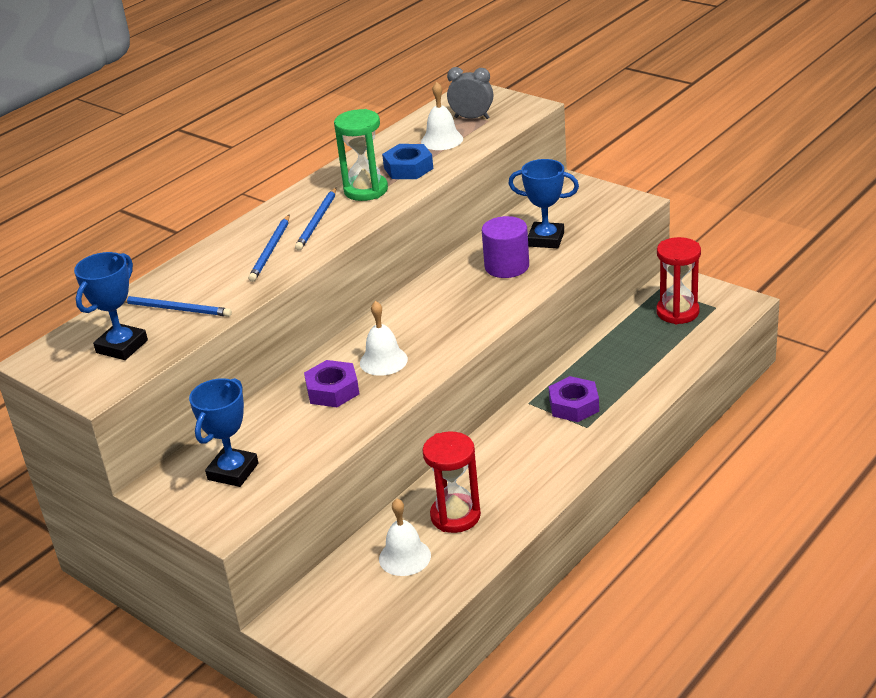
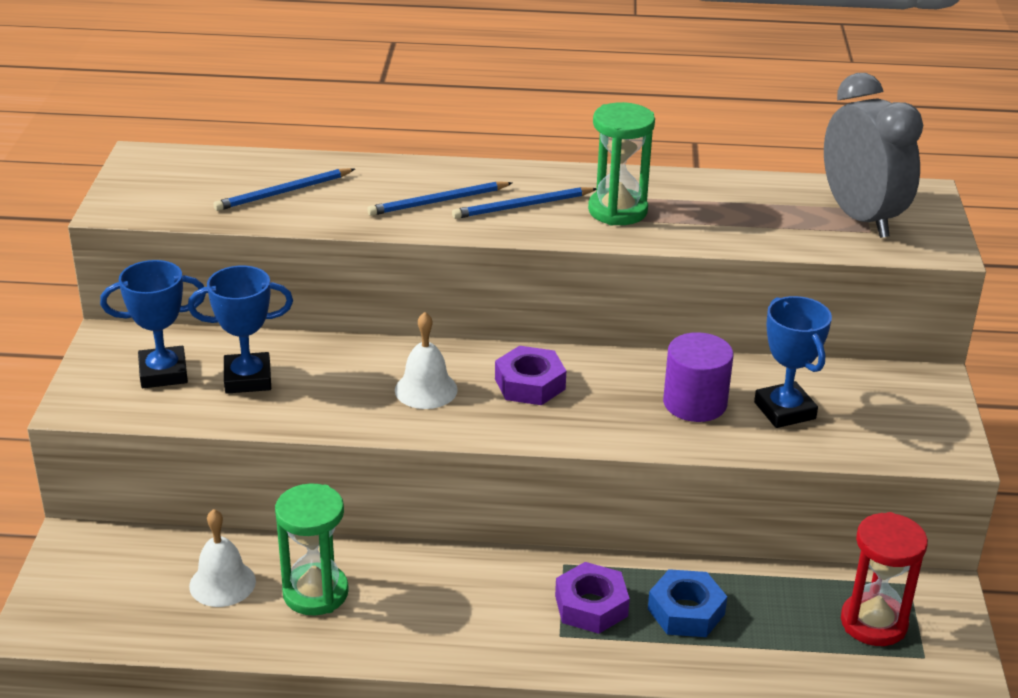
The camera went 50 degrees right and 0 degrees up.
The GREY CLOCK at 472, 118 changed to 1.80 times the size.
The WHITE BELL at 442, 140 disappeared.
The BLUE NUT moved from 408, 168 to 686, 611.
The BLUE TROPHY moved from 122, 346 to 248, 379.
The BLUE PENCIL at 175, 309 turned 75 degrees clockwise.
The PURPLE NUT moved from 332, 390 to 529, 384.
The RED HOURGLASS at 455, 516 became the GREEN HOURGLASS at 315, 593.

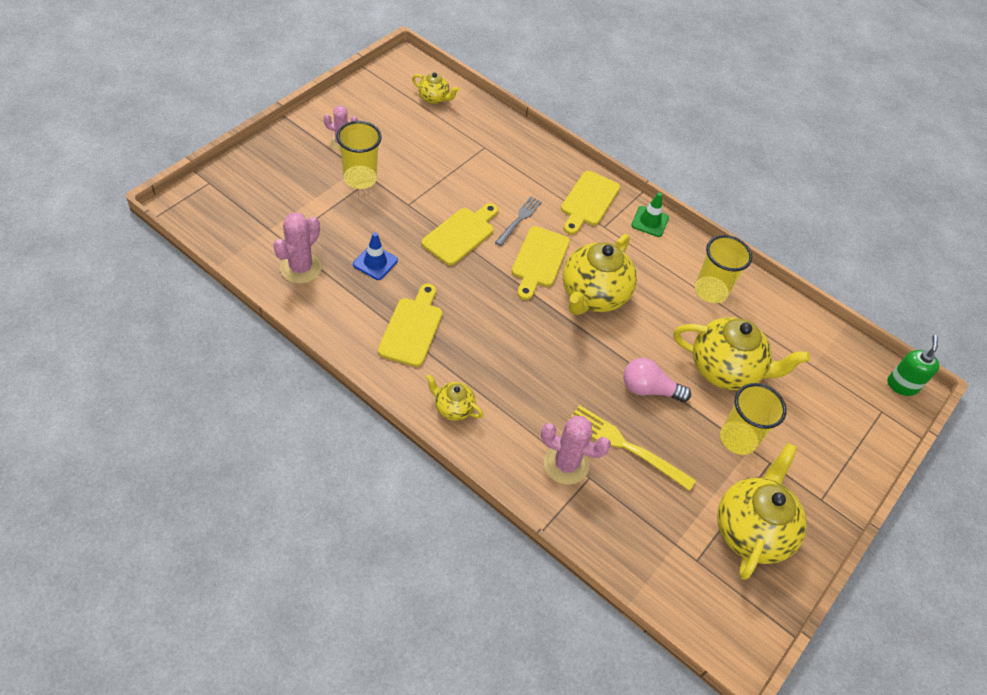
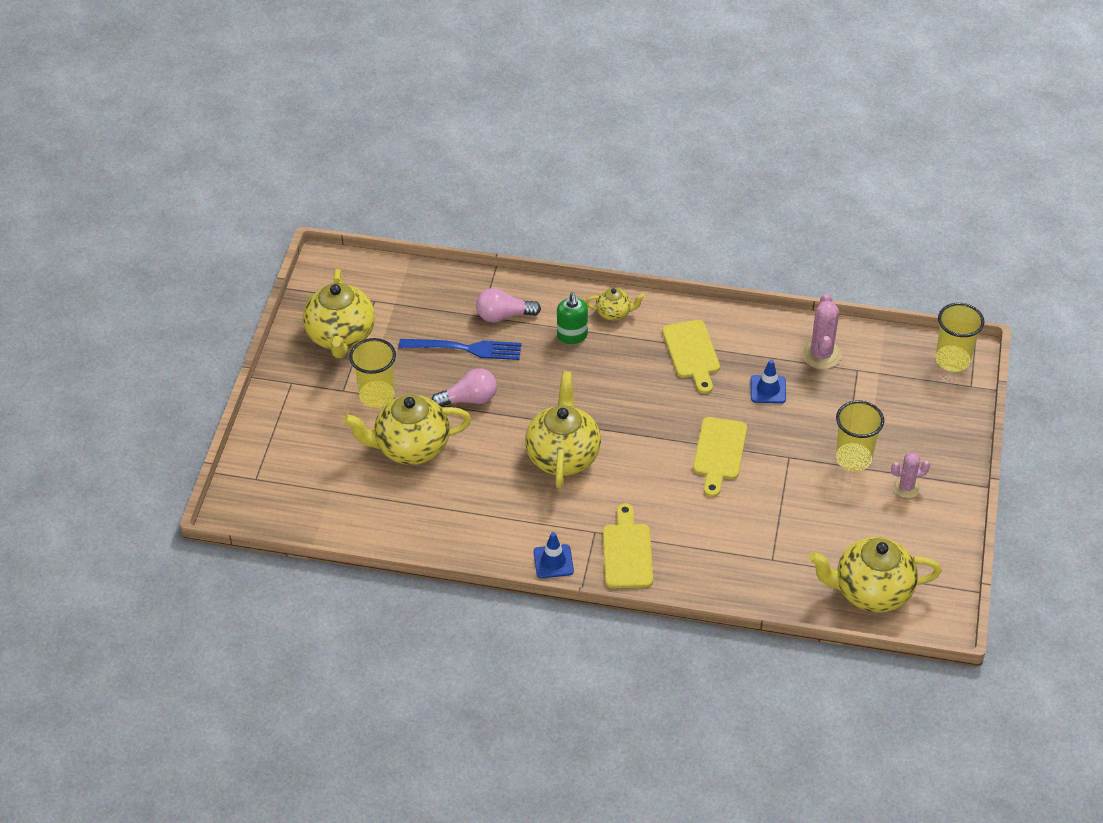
The camera went 160 degrees right and 5 degrees down.
The YELLOW TEAPOT at 434, 98 changed to 2.01 times the size.
The GREEN TRAFFIC CONE at 650, 221 became the BLUE TRAFFIC CONE at 553, 561.
The GREY FORK at 519, 219 disappeared.
The YELLOW CUTTING BOARD at 539, 260 disappeared.
The YELLOW CUP moved from 710, 291 to 952, 360.
The GREEN SOAP DISPENSER moved from 902, 385 to 572, 336.
The YELLOW FORK at 625, 446 became the BLUE FORK at 466, 348.
The PINK CACTUS at 566, 464 was replaced by the PINK LIGHT BULB at 504, 316.

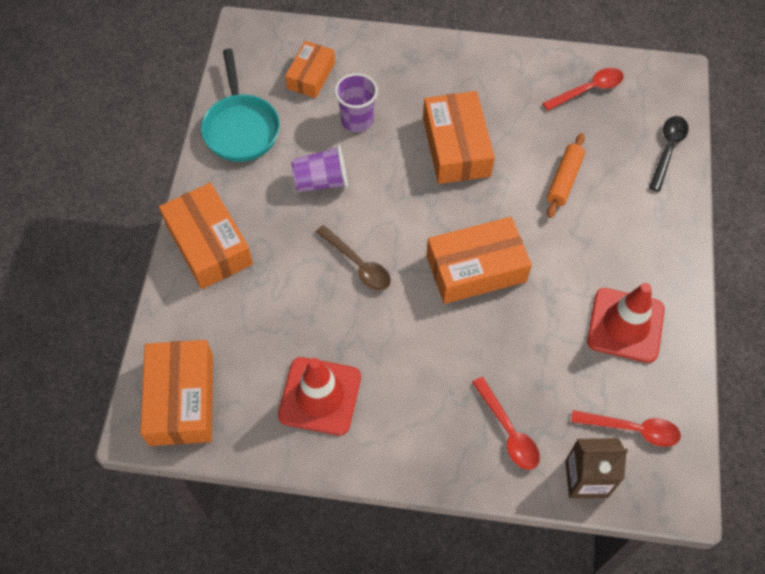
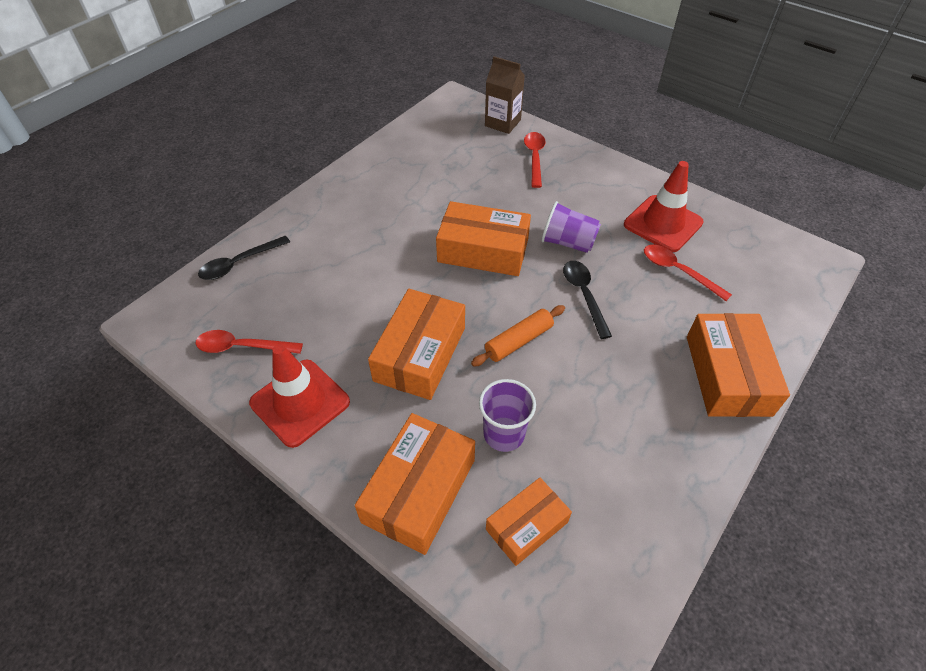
The camera went 150 degrees left and 10 degrees down.
The TURQUOISE PAN at 241, 128 disappeared.
The ORANGE ROLLING PIN moved from 564, 180 to 519, 341.
The PURPLE CUP moved from 321, 181 to 568, 242.
The BROWN SPOON at 357, 264 became the BLACK SPOON at 584, 295.
The RED TRAFFIC CONE moved from 625, 325 to 300, 402.
The ORANGE BOX moved from 181, 399 to 419, 490.
The RED SPOON moved from 632, 429 to 678, 271.

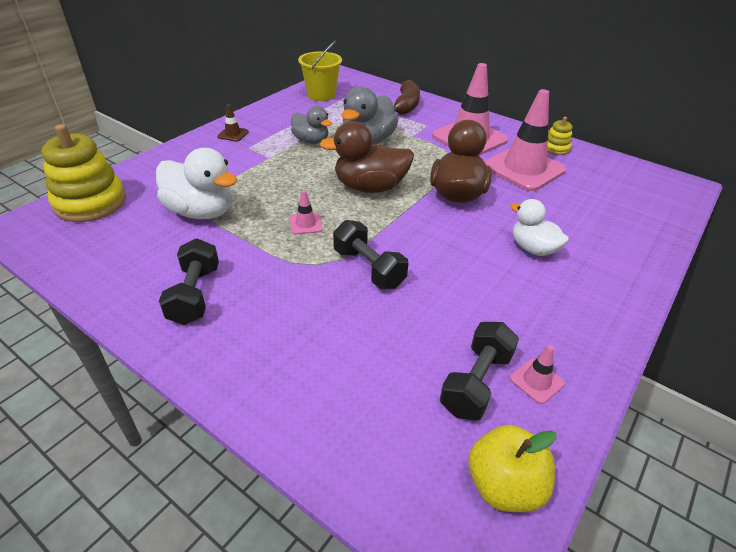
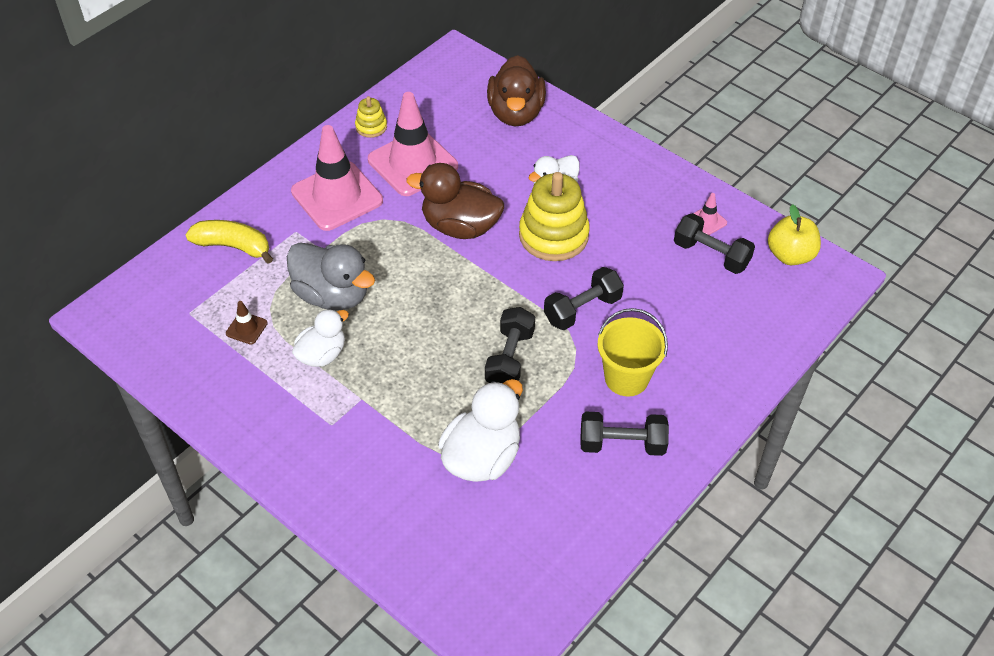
The camera went 85 degrees left and 10 degrees up.
The YELLOW BUCKET moved from 321, 95 to 626, 378.
The BROWN BANANA at 406, 106 became the YELLOW BANANA at 233, 246.
The BROWN TRAFFIC CONE moved from 233, 134 to 246, 328.
The GREY DUCK at 311, 141 became the WHITE DUCK at 322, 354.
The BROWN DUCK moved from 370, 187 to 516, 113.
The YELLOW STACKING TOY moved from 90, 203 to 553, 235.
The PINK TRAFFIC CONE at 305, 224 was replaced by the BLACK DUMBBELL at 509, 358.

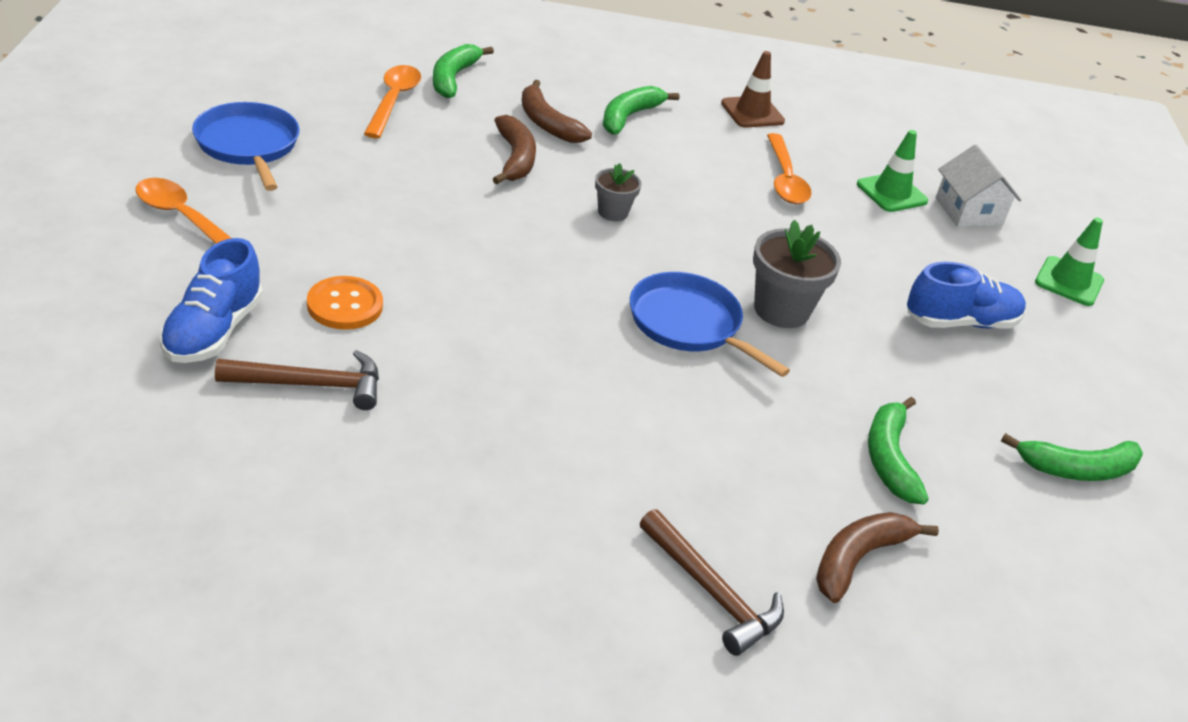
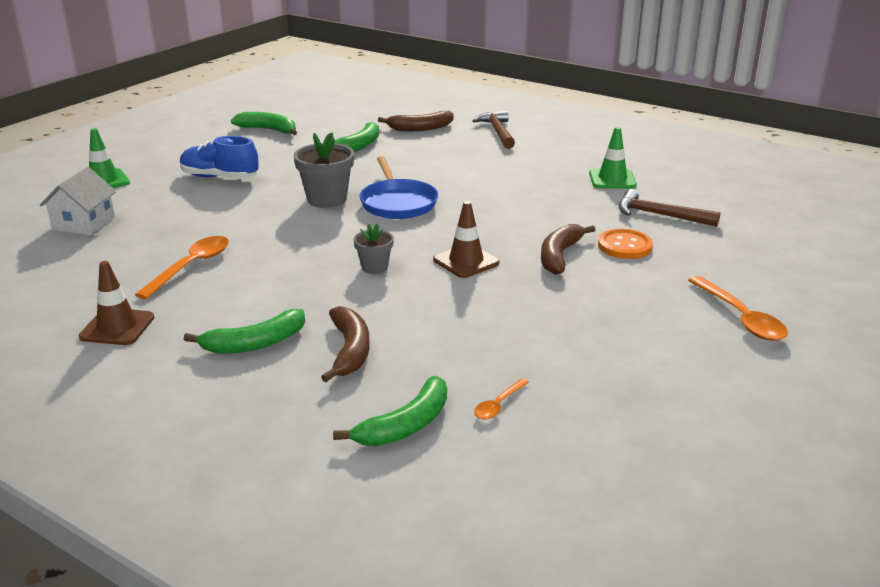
The camera went 145 degrees left and 10 degrees down.
The ORANGE SPOON at 393, 101 changed to 0.53 times the size.
The BLUE PAN at 248, 145 disappeared.
The BROWN BANANA moved from 515, 158 to 559, 256.
The GREEN TRAFFIC CONE moved from 891, 193 to 612, 179.
The BLUE SHOE at 213, 331 disappeared.
The BROWN TRAFFIC CONE at 466, 261 appeared.

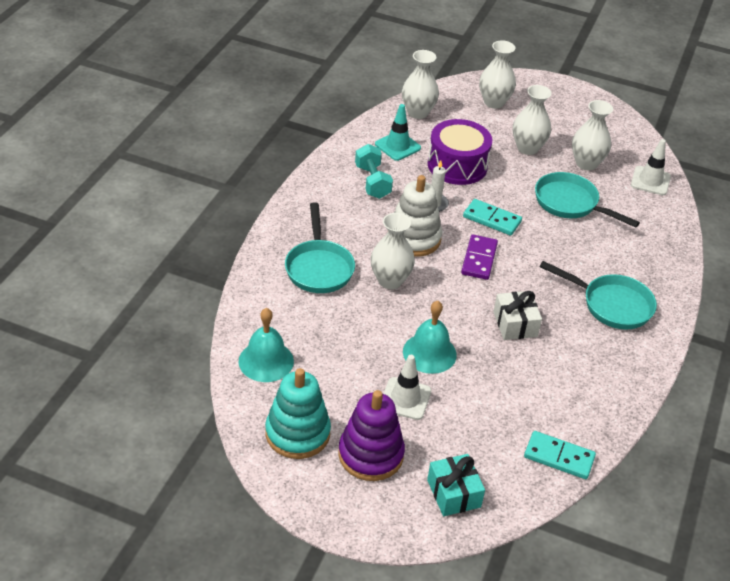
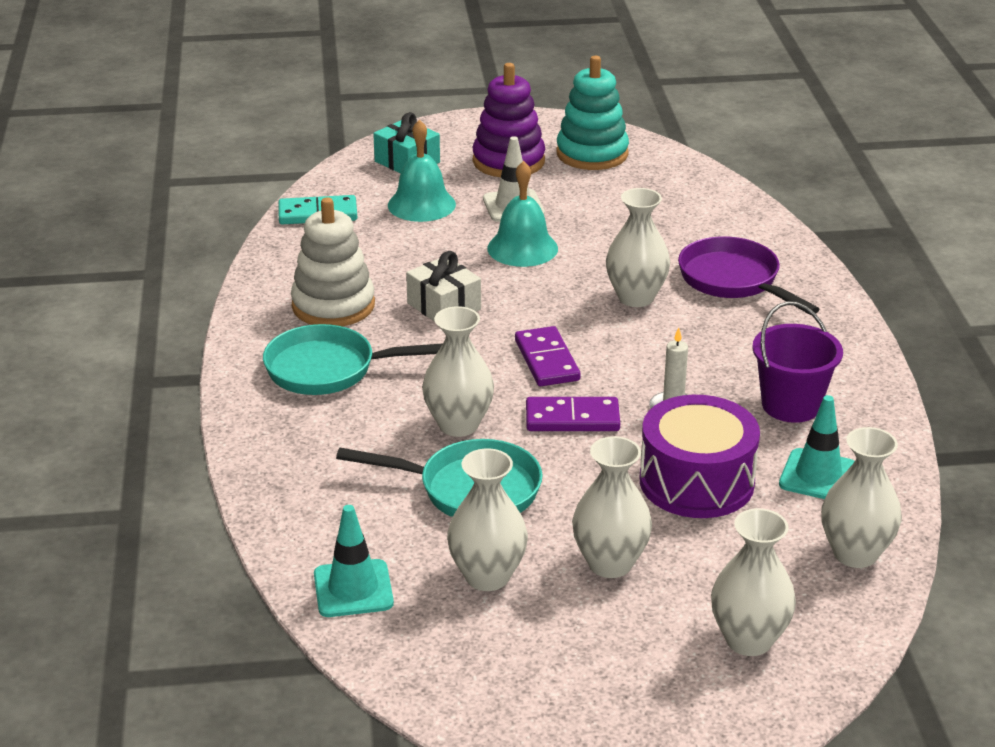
The camera went 155 degrees right and 10 degrees down.
The WHITE TRAFFIC CONE at 650, 181 became the TURQUOISE TRAFFIC CONE at 353, 589.
The TURQUOISE DUMBBELL at 372, 182 was replaced by the PURPLE BUCKET at 791, 405.
The WHITE STACKING TOY moved from 413, 238 to 333, 305.
The TURQUOISE DOMINO at 492, 219 became the PURPLE DOMINO at 572, 419.
The TURQUOISE PAN at 319, 267 became the PURPLE PAN at 733, 281.
The TURQUOISE BELL moved from 266, 361 to 421, 204.
The WHITE VASE at 458, 425 appeared.

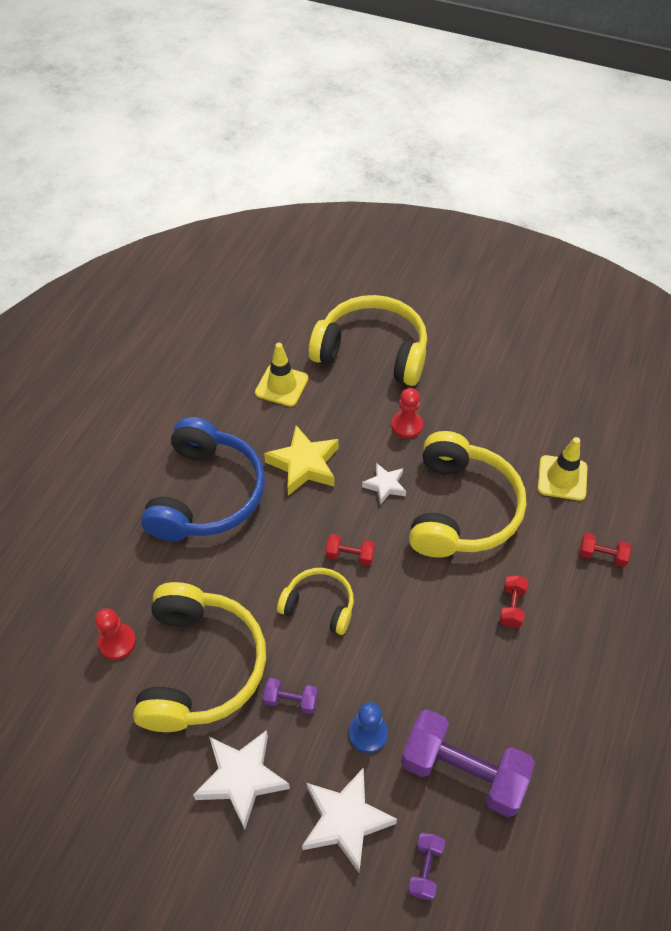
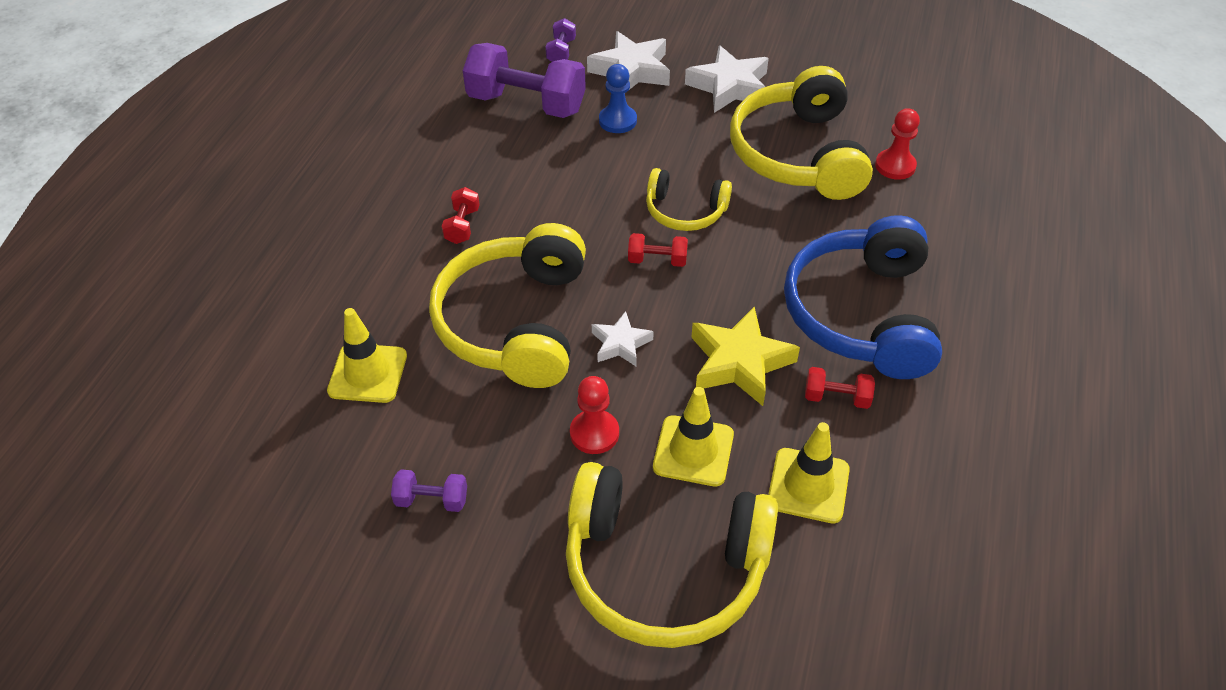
The camera went 175 degrees right and 5 degrees down.
The RED DUMBBELL moved from 601, 555 to 836, 397.
The PURPLE DUMBBELL moved from 291, 700 to 432, 500.
The YELLOW TRAFFIC CONE at 693, 451 appeared.

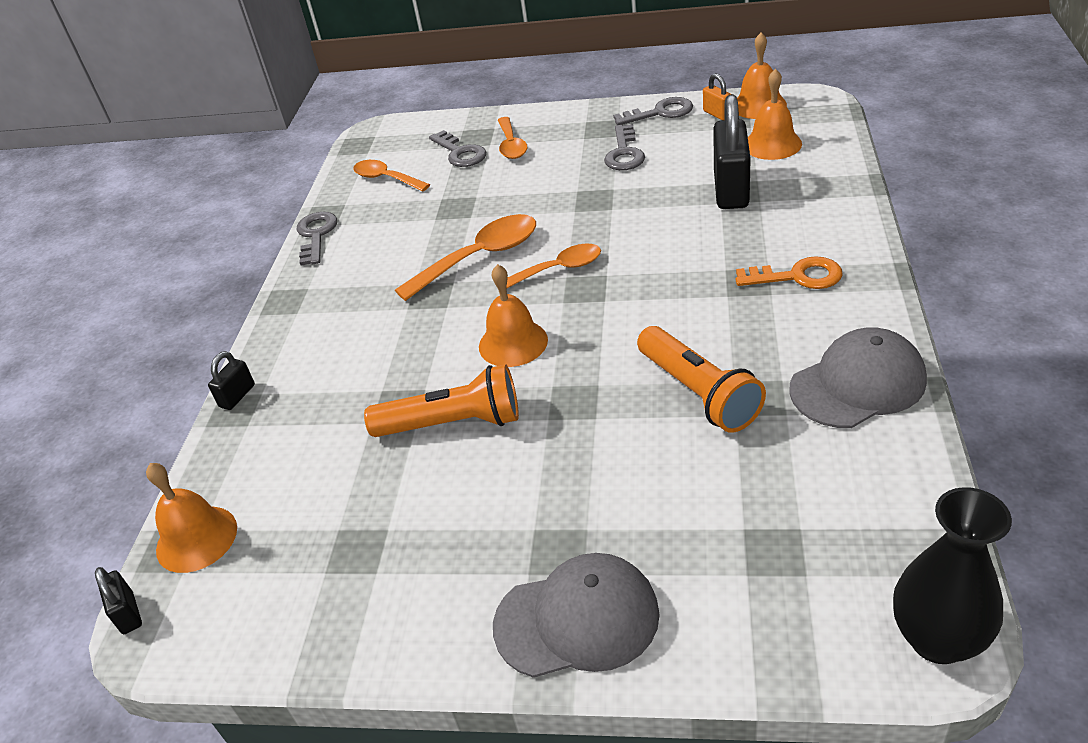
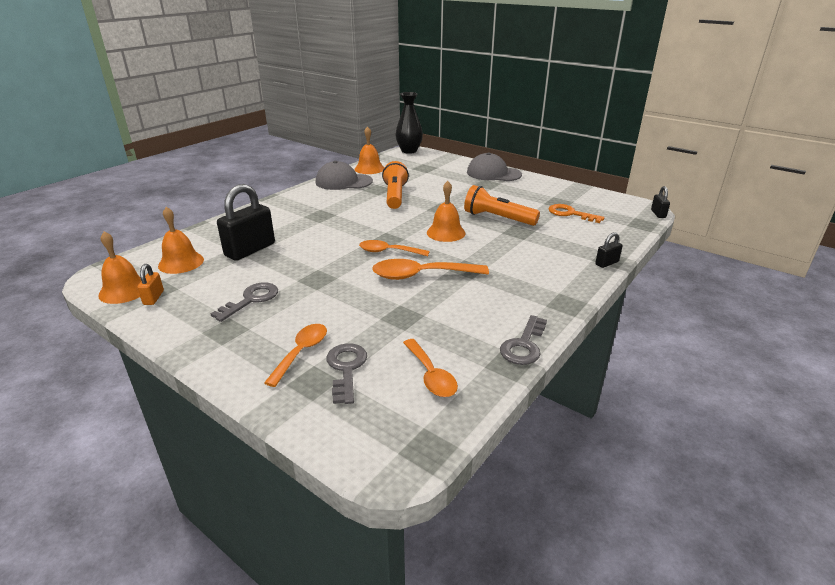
The camera went 155 degrees left and 10 degrees down.
The GREY KEY at 660, 113 disappeared.
The ORANGE KEY moved from 798, 276 to 570, 214.
The ORANGE BELL moved from 196, 538 to 369, 169.

